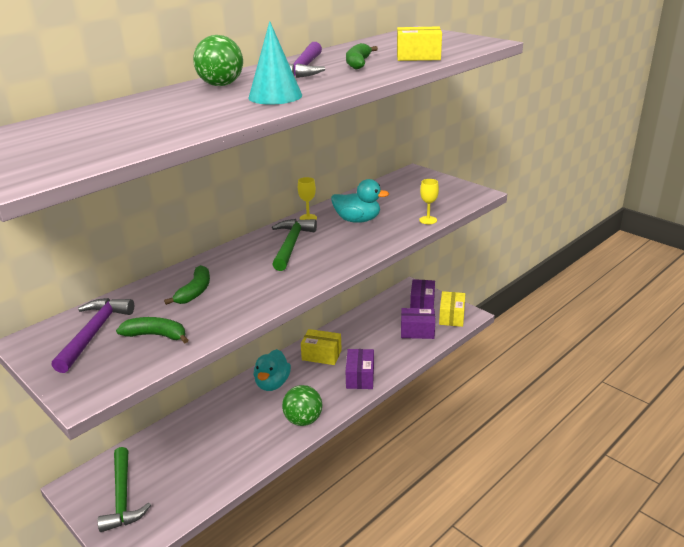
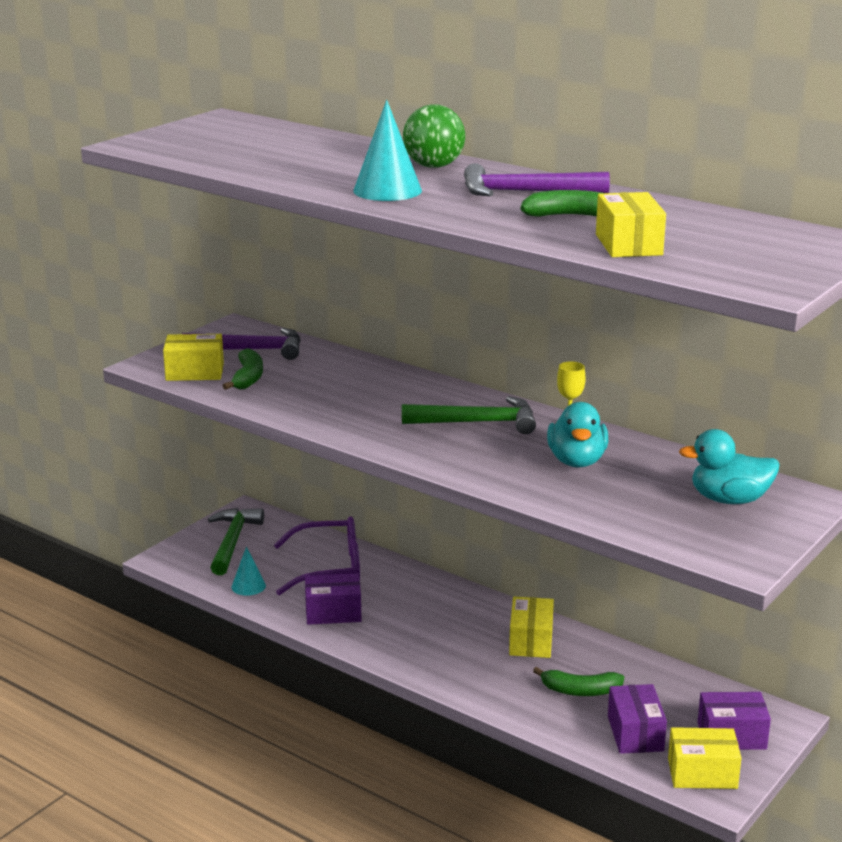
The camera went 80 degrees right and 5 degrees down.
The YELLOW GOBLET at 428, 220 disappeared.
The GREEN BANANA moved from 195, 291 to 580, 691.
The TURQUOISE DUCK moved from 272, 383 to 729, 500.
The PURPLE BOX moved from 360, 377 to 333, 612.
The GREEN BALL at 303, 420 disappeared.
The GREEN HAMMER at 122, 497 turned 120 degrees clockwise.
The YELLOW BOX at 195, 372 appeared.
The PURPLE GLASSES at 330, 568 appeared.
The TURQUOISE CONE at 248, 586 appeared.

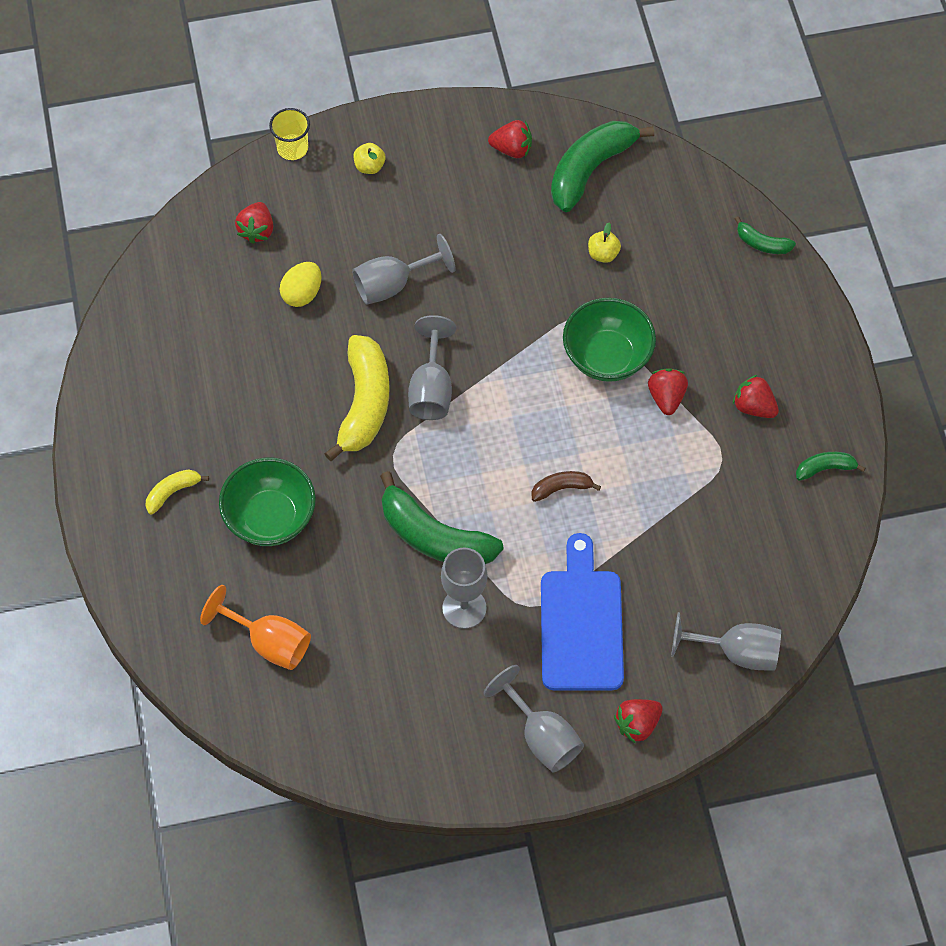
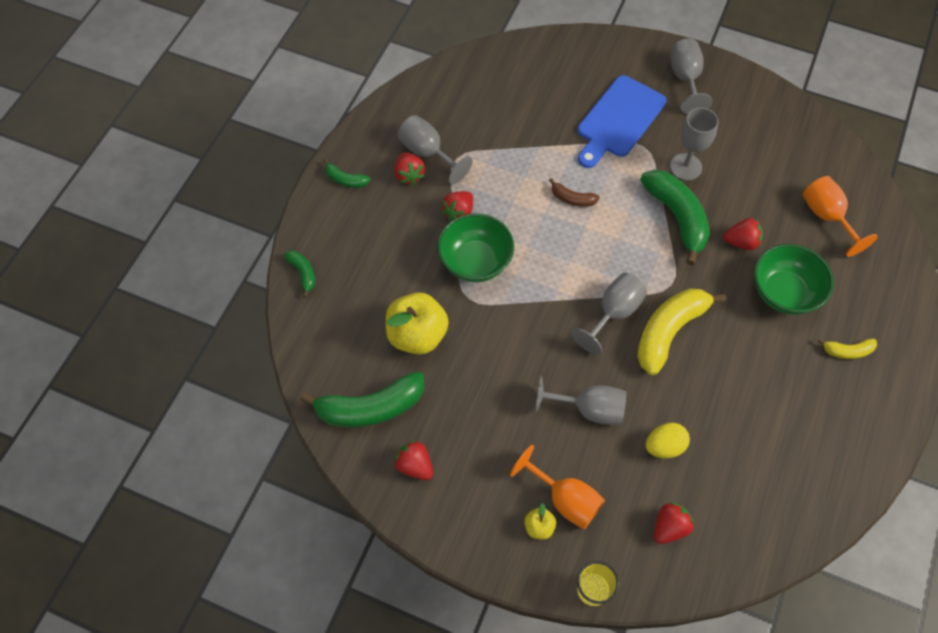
The camera went 145 degrees left and 0 degrees up.
The YELLOW APPLE at 603, 254 changed to 2.17 times the size.
The GREEN BANANA moved from 825, 468 to 345, 180.
The GREY GOBLET moved from 736, 652 to 428, 153.
The RED STRAWBERRY moved from 637, 724 to 741, 242.
The ORANGE GOBLET at 565, 499 appeared.

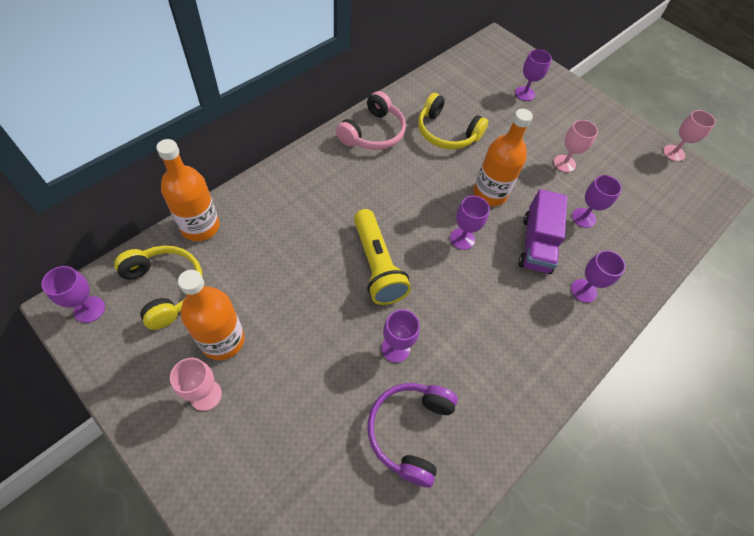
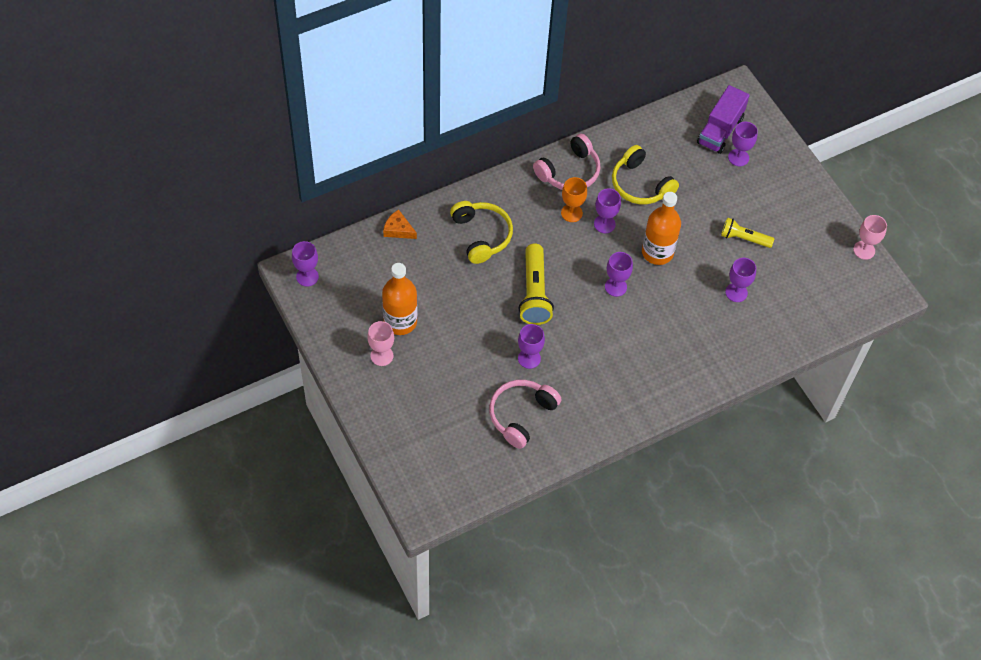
The camera went 20 degrees right and 0 degrees up.
The PINK GOBLET at 564, 163 was replaced by the YELLOW FLASHLIGHT at 744, 238.
The ORANGE BOTTLE at 200, 226 was replaced by the ORANGE CHEESE at 398, 229.
The PURPLE TRUCK moved from 536, 244 to 720, 130.
The YELLOW HEADPHONES moved from 165, 288 to 481, 235.
The PURPLE GOBLET moved from 583, 291 to 604, 224.
The PURPLE HEADPHONES at 410, 431 became the PINK HEADPHONES at 521, 415.
The ORANGE GOBLET at 571, 213 appeared.

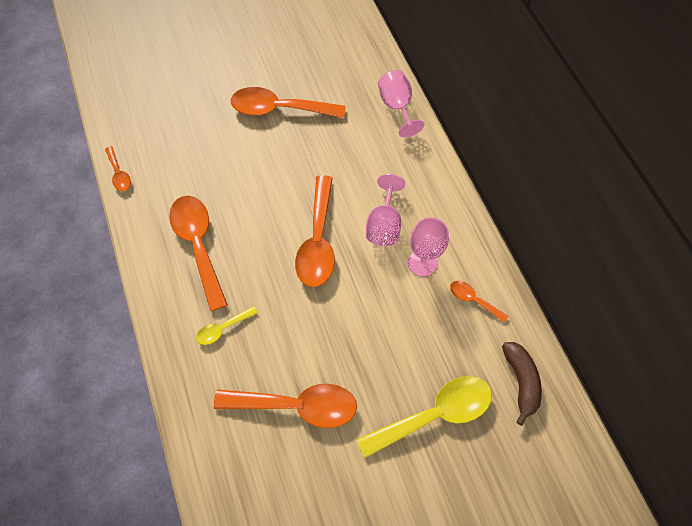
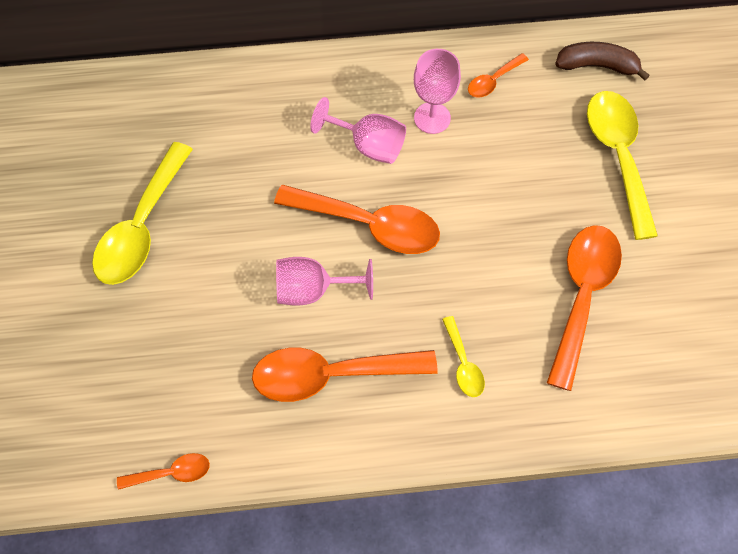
The camera went 75 degrees left and 0 degrees up.
The PINK GOBLET moved from 397, 107 to 312, 289.
The ORANGE SPOON at 279, 109 became the YELLOW SPOON at 142, 227.

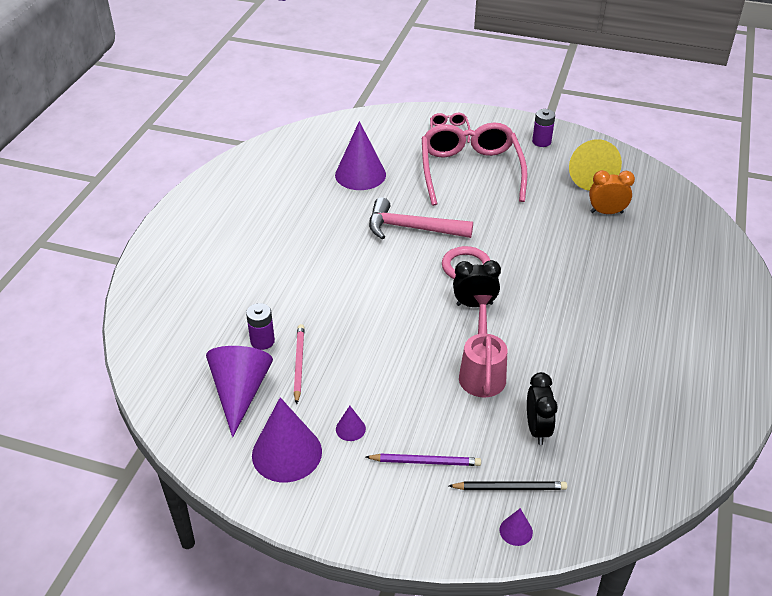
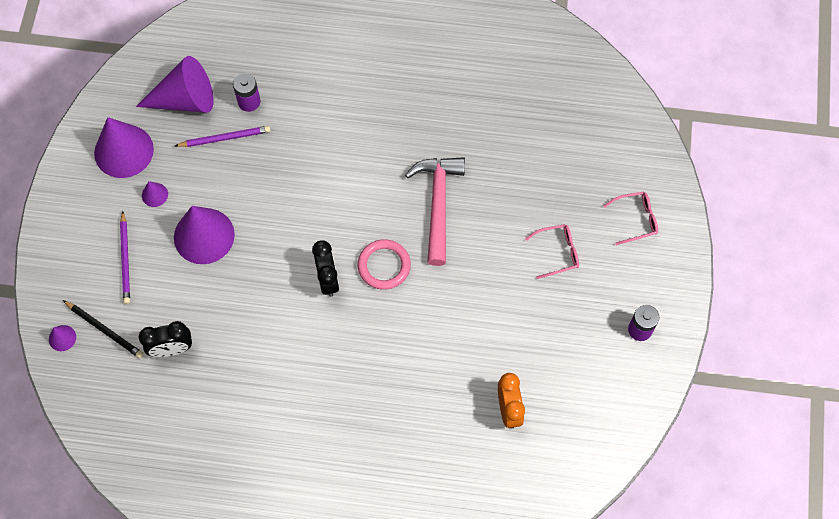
The camera went 80 degrees right and 25 degrees up.
The PURPLE CONE moved from 360, 174 to 204, 236.
The PINK GLASSES at 470, 171 changed to 0.41 times the size.
The YELLOW CONE at 589, 176 disappeared.
The PINK WATERING CAN at 482, 372 disappeared.
The PINK PENCIL at 299, 364 became the PURPLE PENCIL at 225, 138.
The BLACK PENCIL at 509, 488 turned 45 degrees counterclockwise.

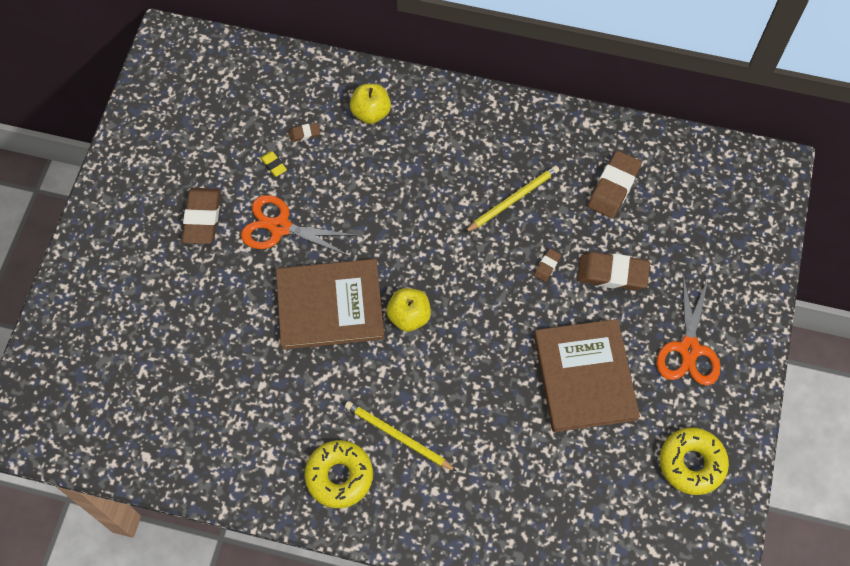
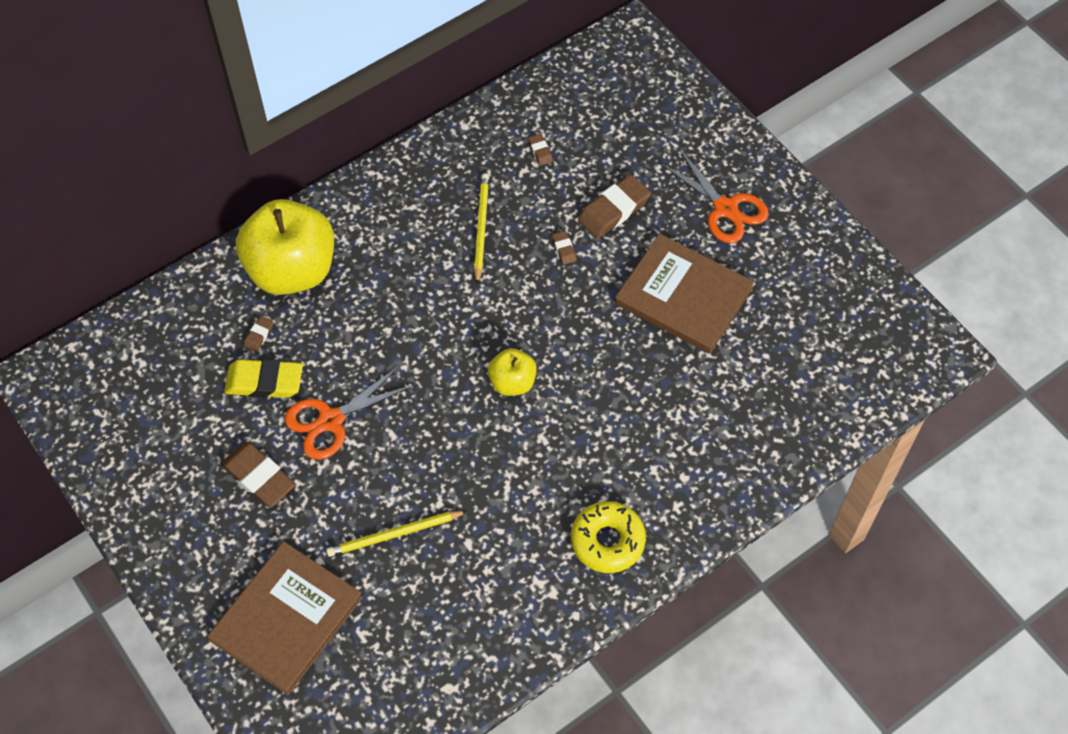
The camera went 50 degrees left and 5 degrees down.
The YELLOW APPLE at 371, 113 changed to 2.06 times the size.
The YELLOW ERASER at 273, 165 changed to 2.13 times the size.
The BROWN ERASER at 613, 187 changed to 0.47 times the size.
The BROWN BOOK moved from 330, 305 to 286, 619.
The YELLOW PENCIL moved from 398, 436 to 394, 534.
The YELLOW DONUT at 691, 463 disappeared.

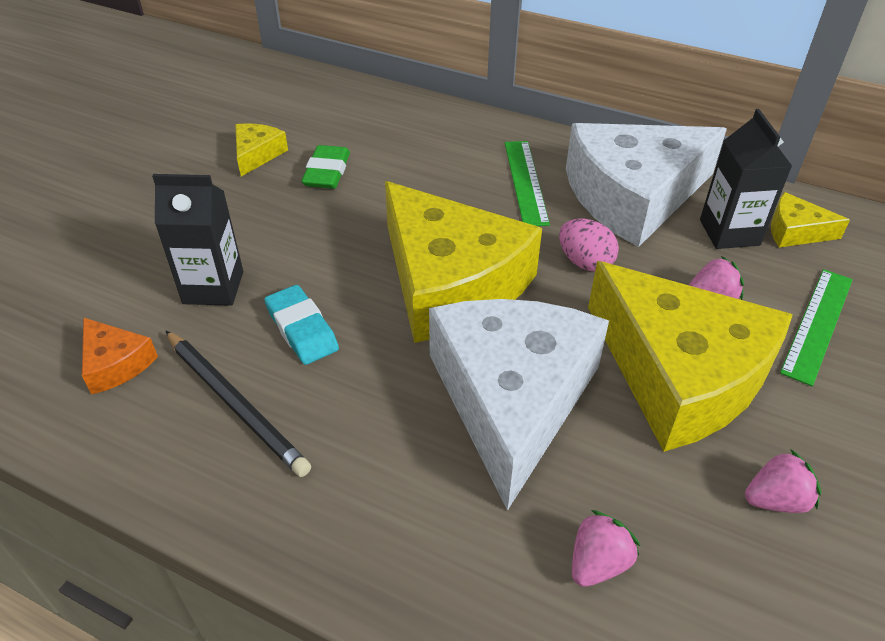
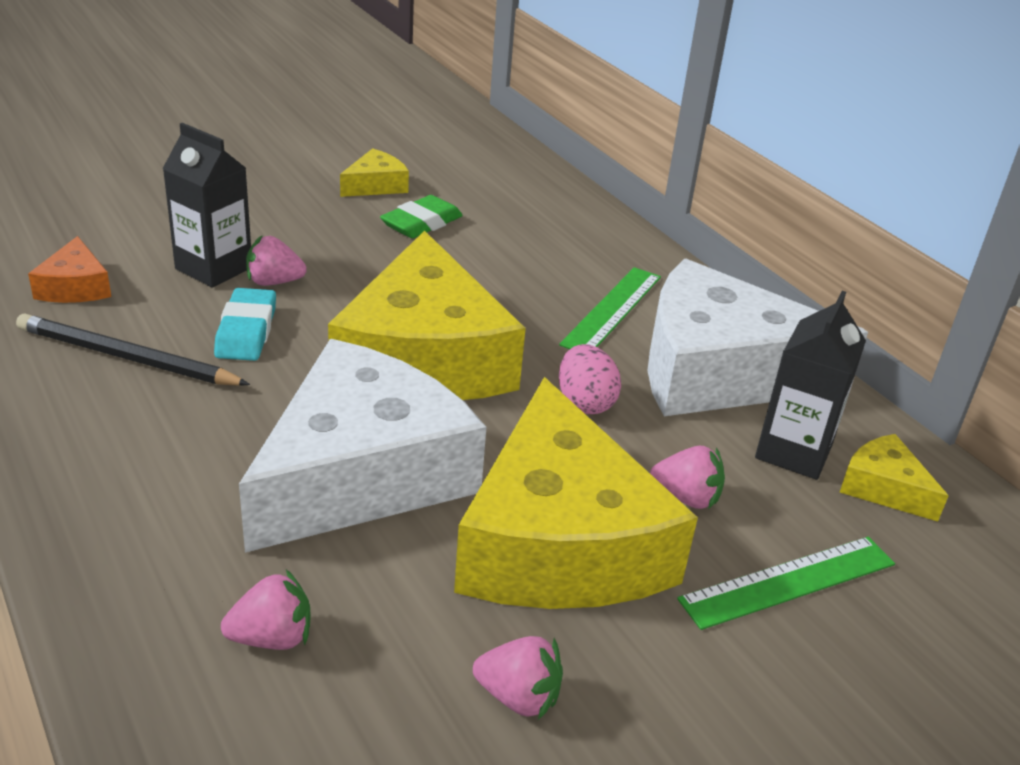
The camera went 30 degrees right and 10 degrees down.
The BLACK PENCIL at 235, 404 turned 120 degrees clockwise.
The PINK STRAWBERRY at 274, 282 appeared.

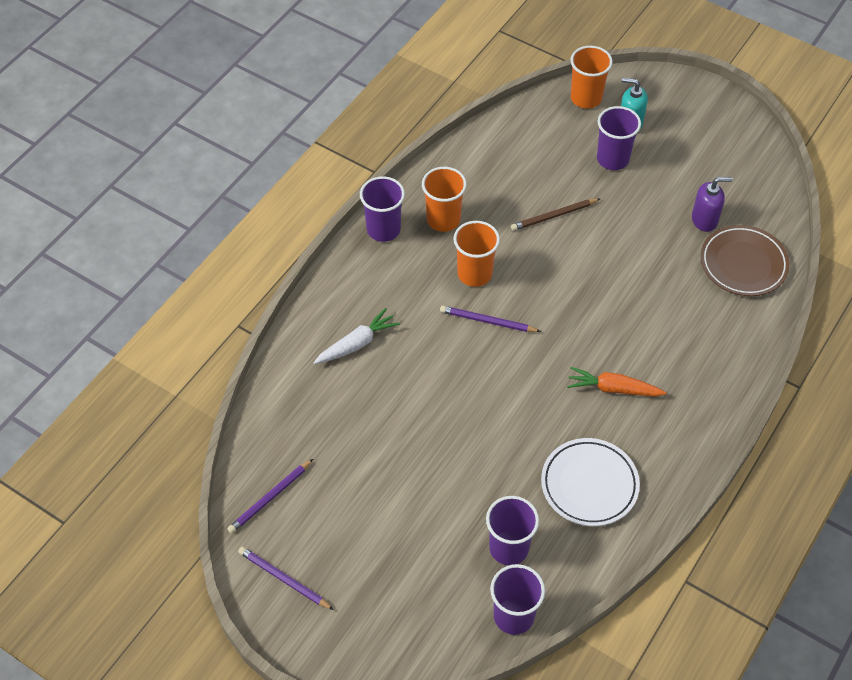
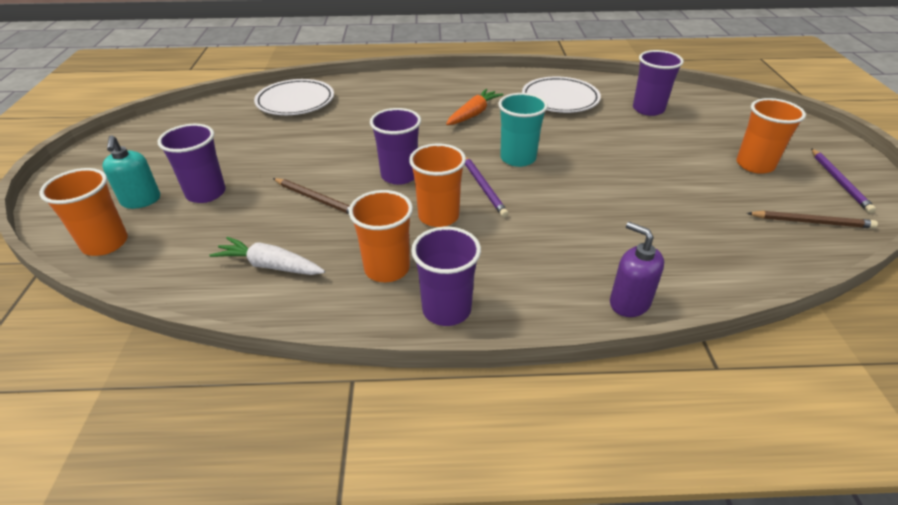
The camera went 125 degrees left and 15 degrees down.
The PURPLE SOAP DISPENSER moved from 704, 220 to 629, 302.
The BROWN PLATE at 743, 264 became the WHITE PLATE at 295, 102.
The WHITE CARROT moved from 357, 343 to 270, 266.
The ORANGE CARROT at 613, 389 turned 120 degrees counterclockwise.
The PURPLE PENCIL at 270, 498 became the BROWN PENCIL at 811, 222.
The PURPLE CUP moved from 513, 616 to 399, 175.
The TURQUOISE CUP at 518, 158 appeared.
The ORANGE CUP at 754, 165 appeared.

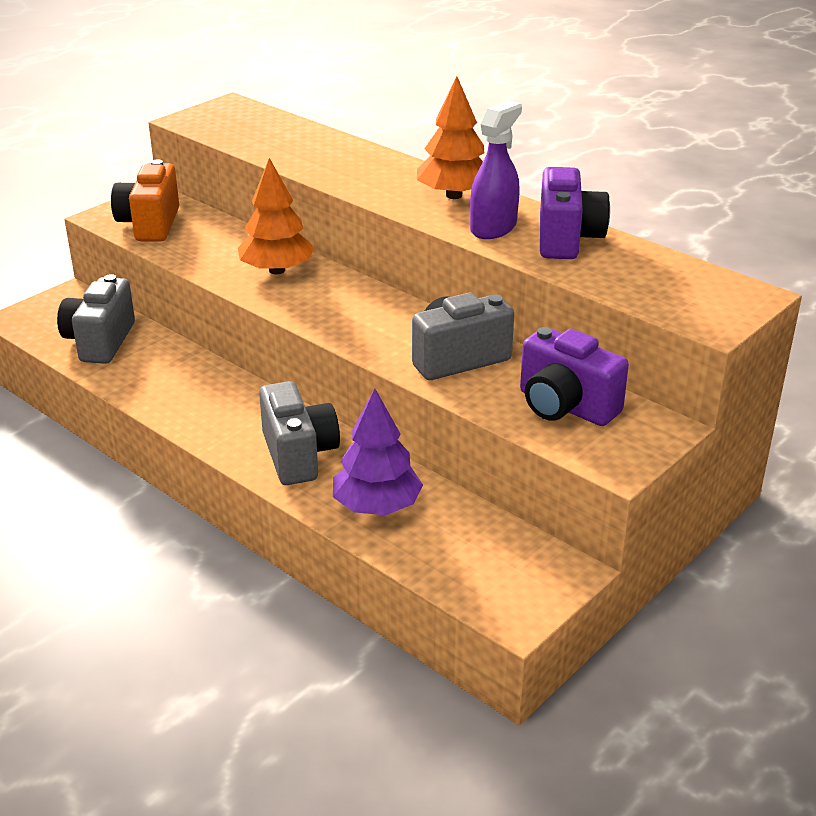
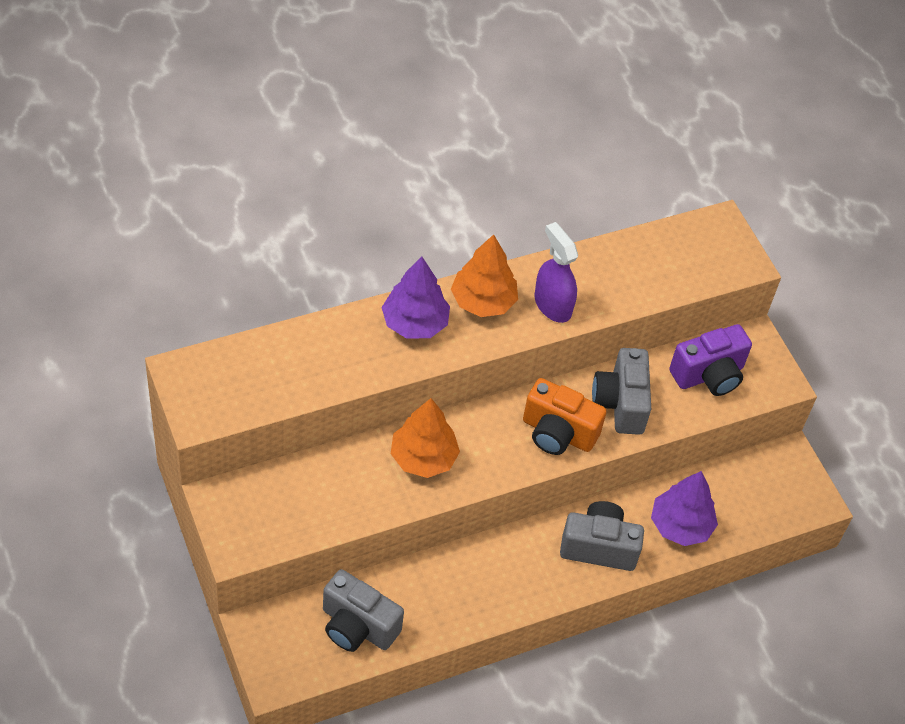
The camera went 70 degrees left and 20 degrees up.
The ORANGE CAMERA moved from 150, 224 to 558, 433.
The PURPLE CAMERA at 567, 239 disappeared.
The PURPLE TREE at 414, 323 appeared.

